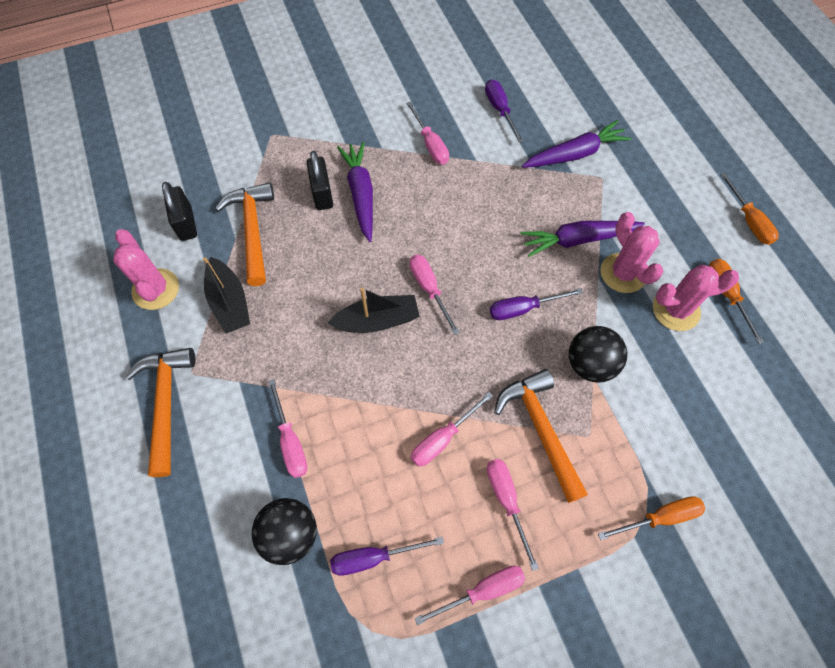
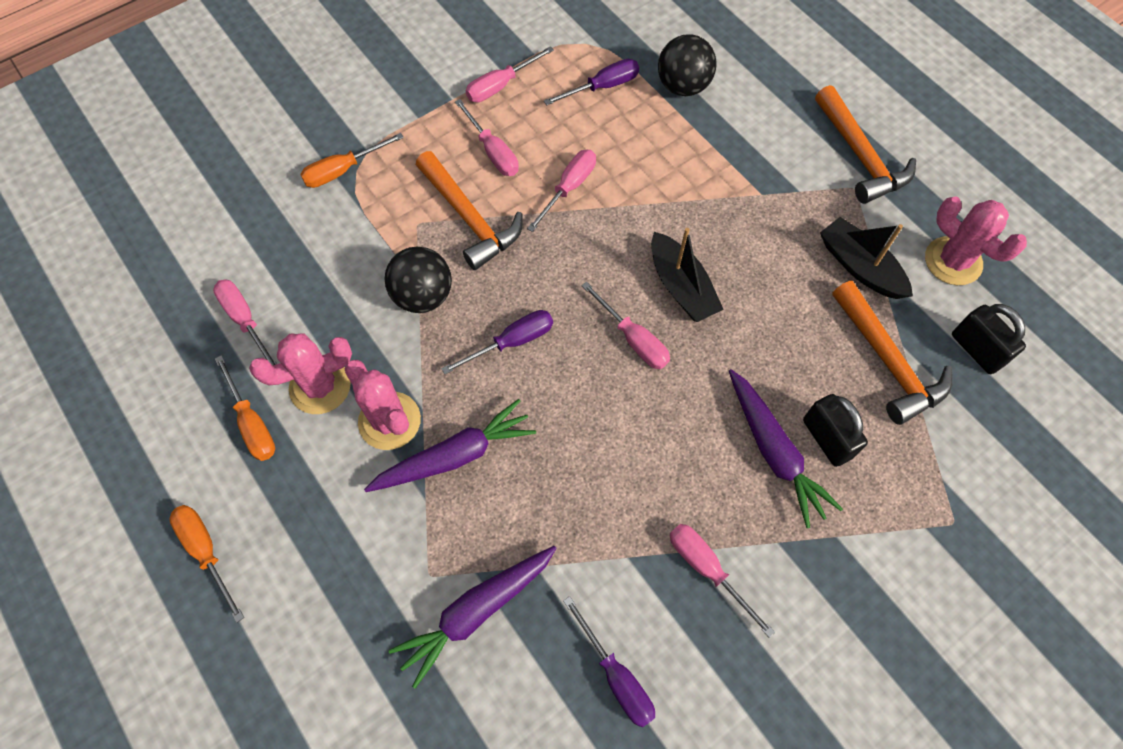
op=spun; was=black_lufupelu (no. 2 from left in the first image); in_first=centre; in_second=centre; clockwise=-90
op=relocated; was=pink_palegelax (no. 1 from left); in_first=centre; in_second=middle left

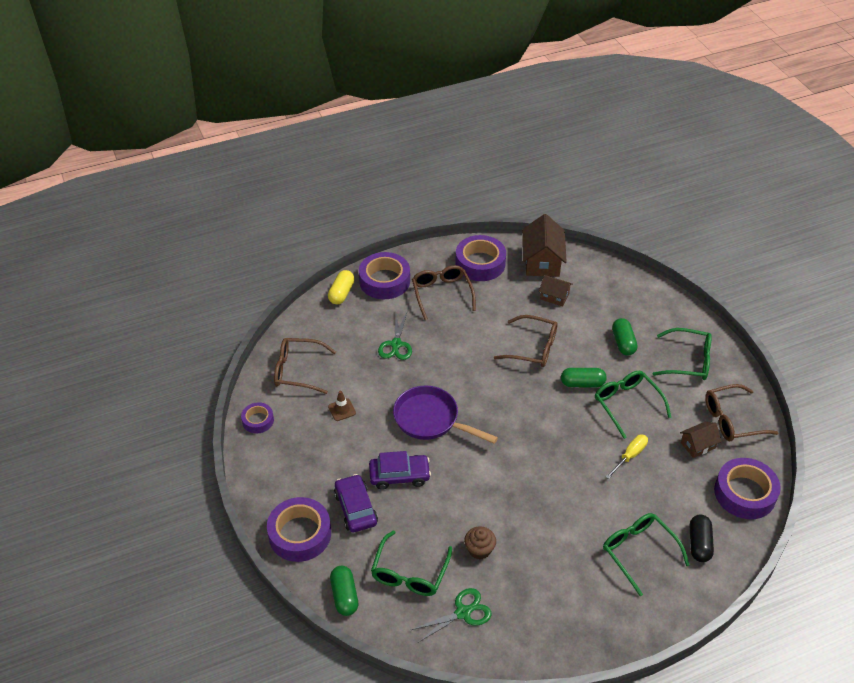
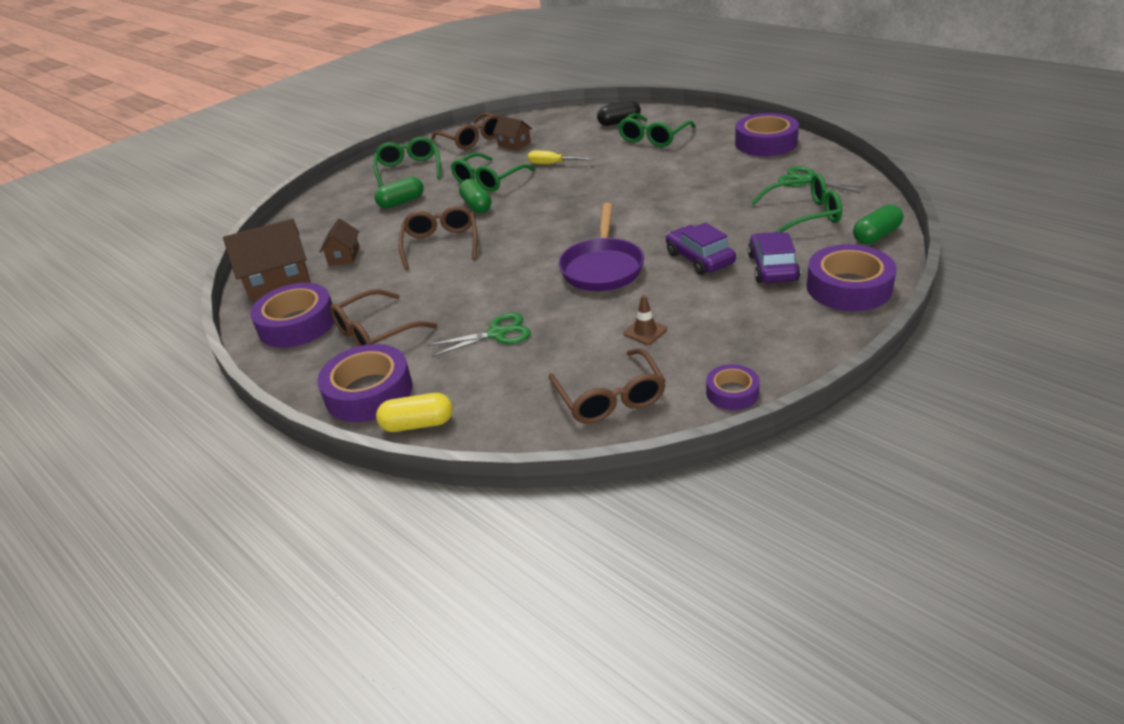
op=relocated; was=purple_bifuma (no. 5 from left in the first image); now=purple_bifuma (no. 4 from left); in_first=bottom right; in_second=top right
op=spun; was=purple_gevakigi (no. 1 from left in the first image); in_first=bottom centre; in_second=middle right; clockwise=135
op=missing; was=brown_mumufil; in_first=bottom centre

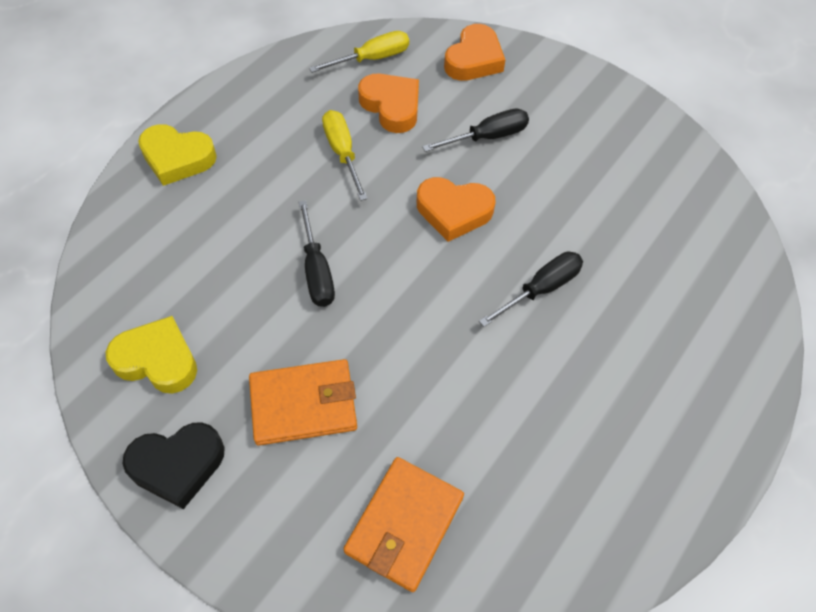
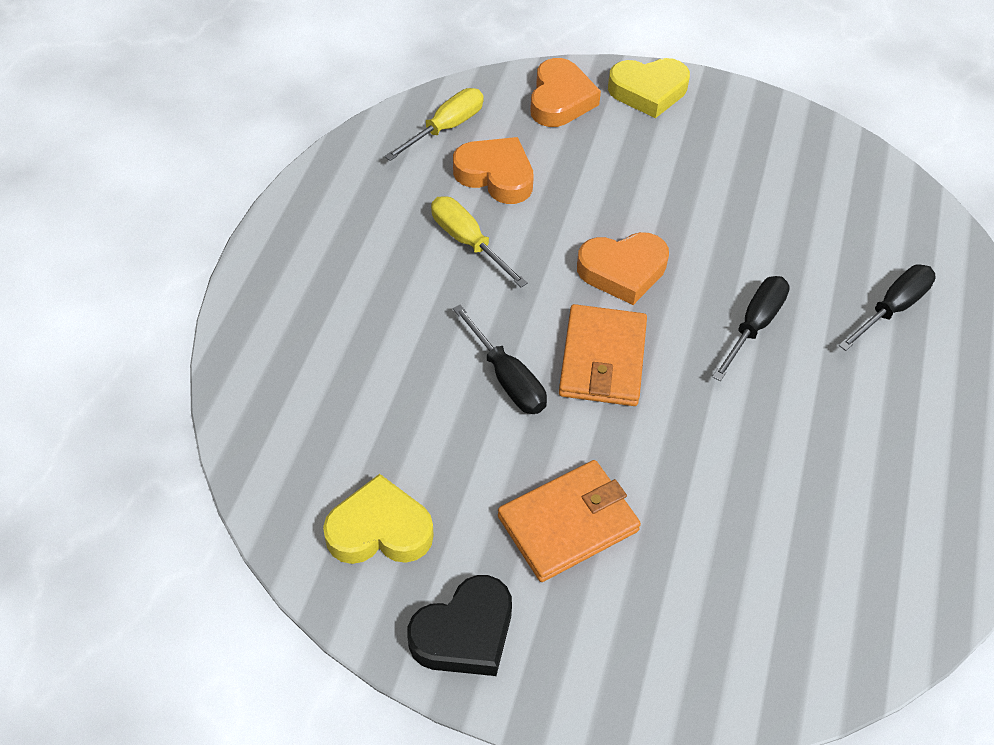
op=relocated; was=black_palegelax (no. 2 from left in the first image); now=black_palegelax (no. 3 from left); in_first=top centre; in_second=middle right
op=relocated; was=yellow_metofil (no. 2 from left); in_first=top left; in_second=top centre
op=relocated; was=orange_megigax (no. 2 from left); in_first=bottom centre; in_second=centre

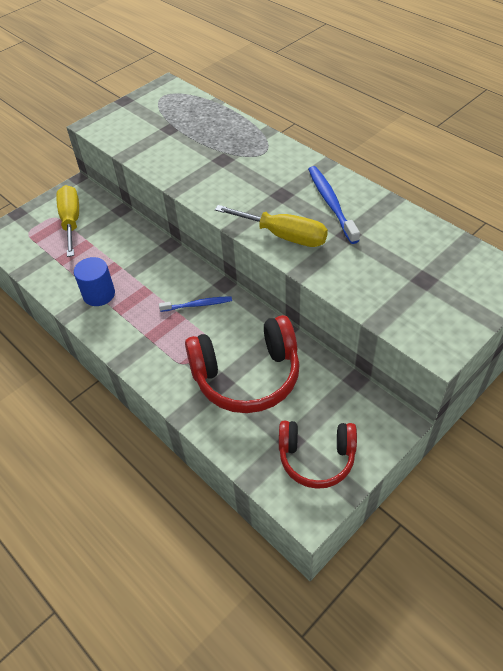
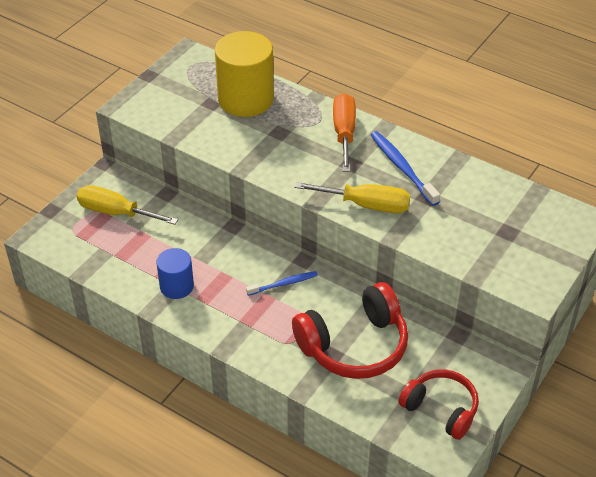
op=spun; was=yellow_palegelax (no. 1 from left); in_first=top left; in_second=middle left; clockwise=-45
op=spun; was=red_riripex (no. 2 from left); in_first=bottom centre; in_second=bottom right; clockwise=-135
op=appeared; now=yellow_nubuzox; in_second=top centre
op=appeared; now=orange_palegelax; in_second=top centre

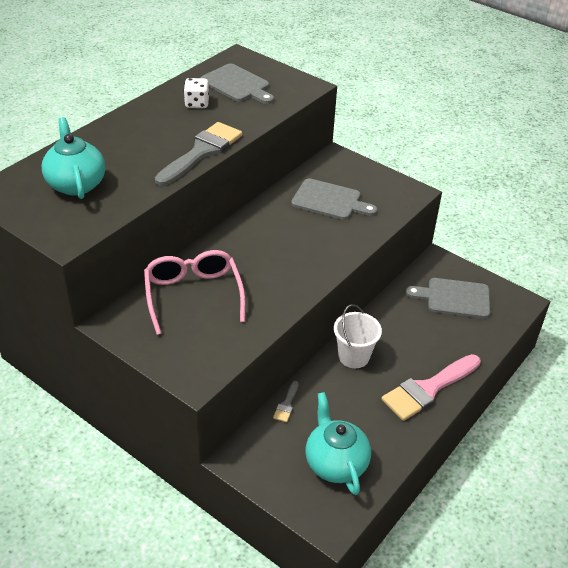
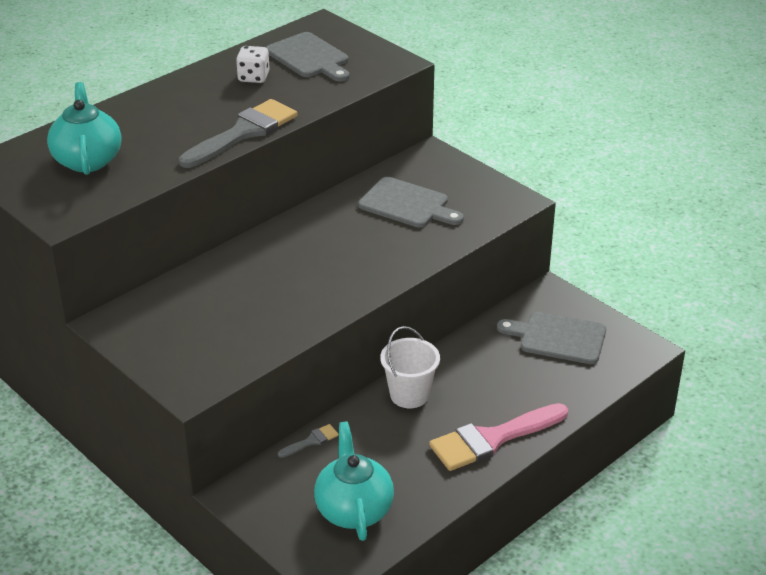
op=missing; was=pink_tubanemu; in_first=centre
op=spun; was=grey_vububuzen (no. 2 from left); in_first=bottom centre; in_second=bottom centre; clockwise=-150

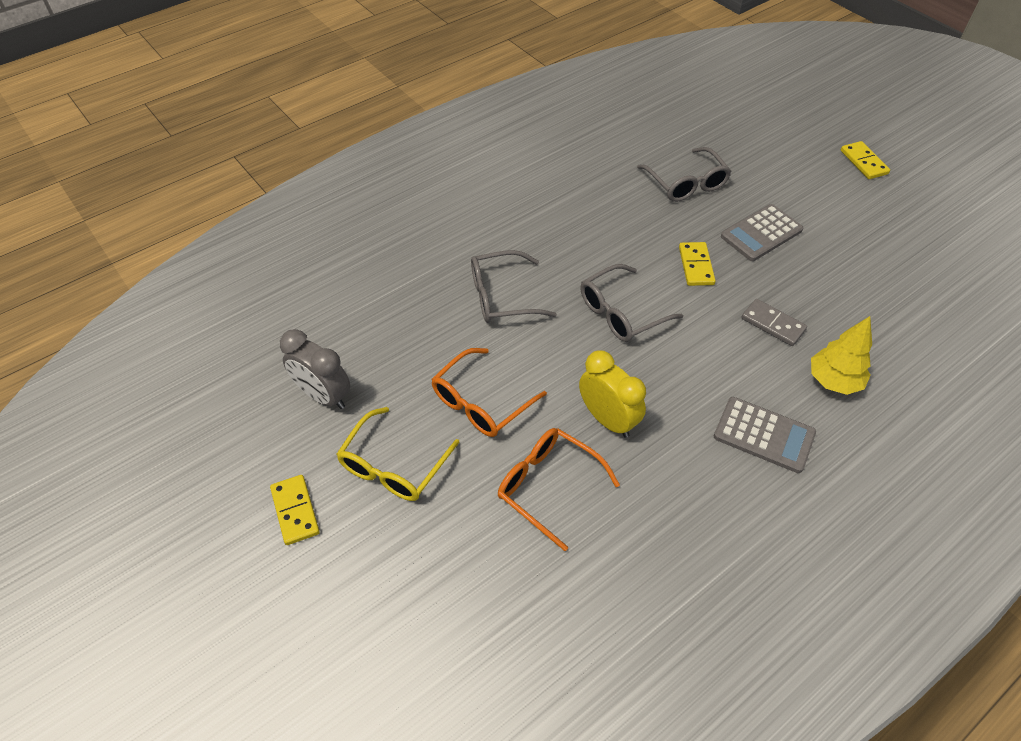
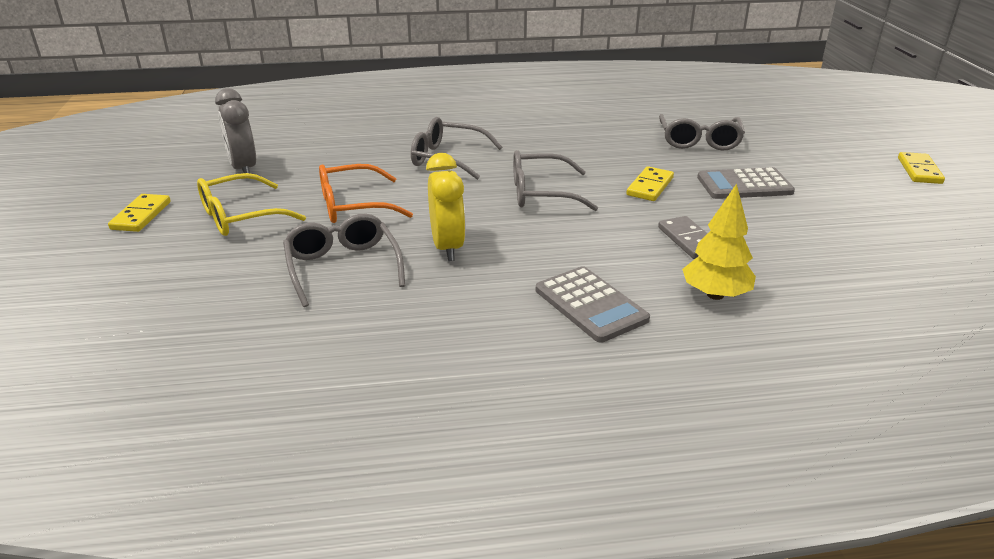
op=colour; was=orange_tubanemu (no. 2 from left); now=grey_tubanemu (no. 1 from left); in_first=centre; in_second=centre

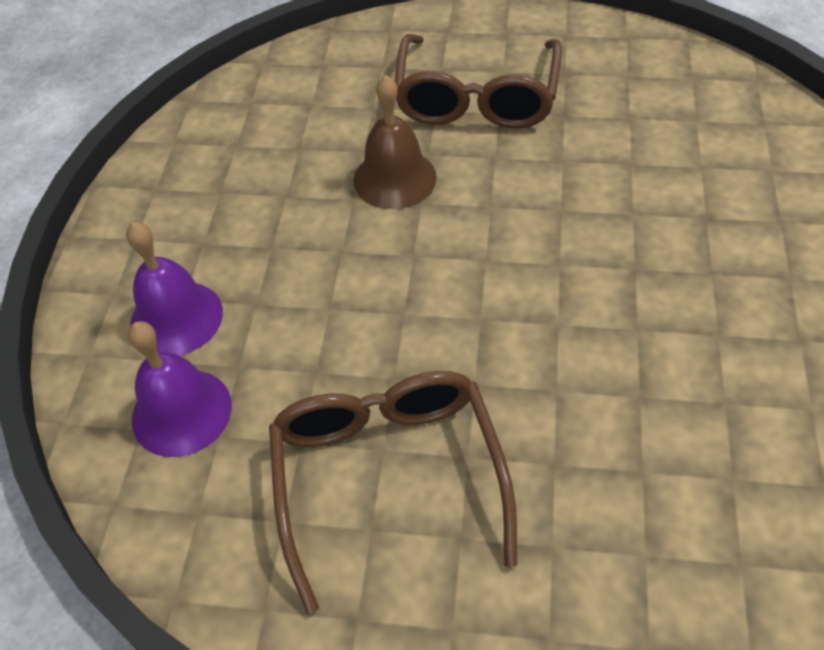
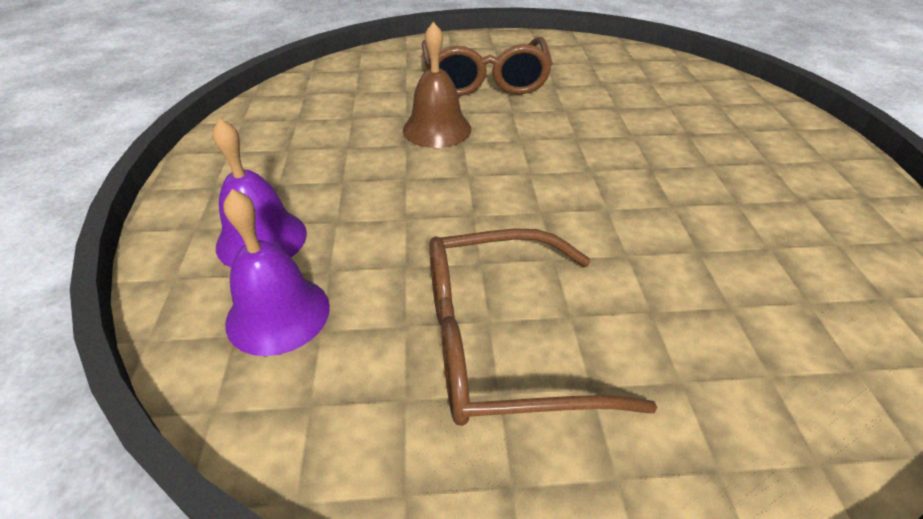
op=spun; was=brown_tubanemu (no. 1 from left in the first image); in_first=bottom centre; in_second=centre; clockwise=-75

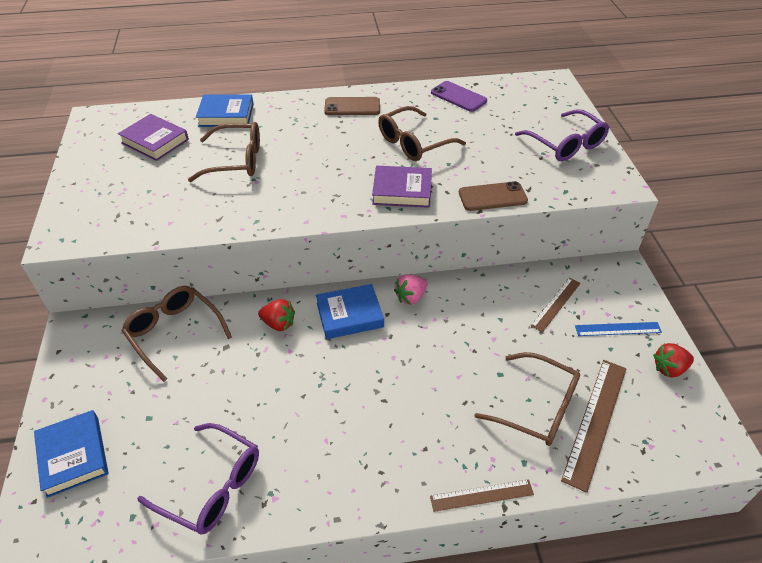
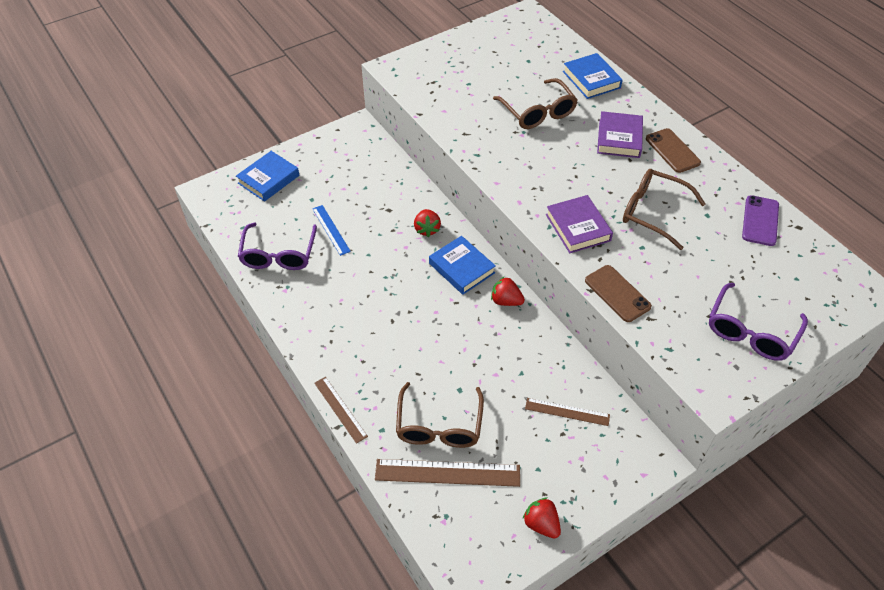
op=relocated; was=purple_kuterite (no. 1 from left in the first image); now=purple_kuterite (no. 2 from left); in_first=top left; in_second=top right
op=colour; was=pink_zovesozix; now=red_zovesozix (no. 2 from left); in_first=centre; in_second=centre
op=missing; was=brown_tubanemu (no. 1 from left); in_first=middle left
op=relocated; was=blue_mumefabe; in_first=middle right; in_second=centre

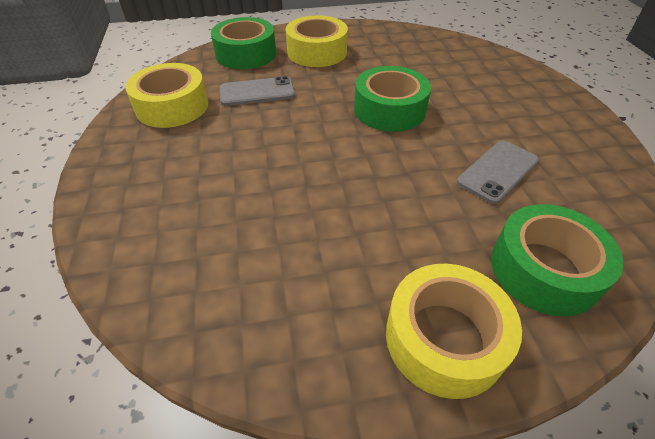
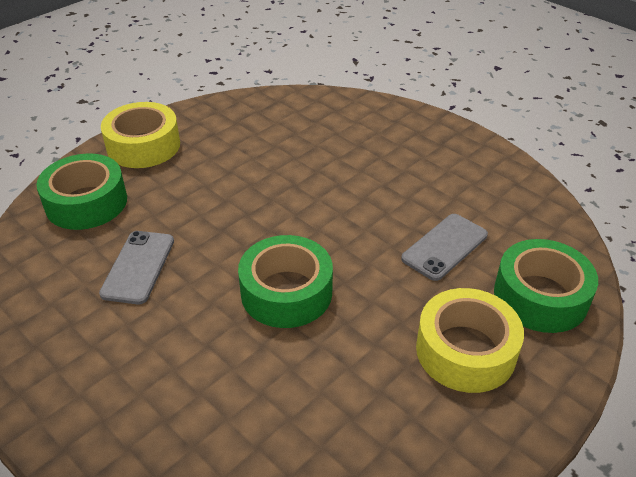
op=missing; was=yellow_bifuma (no. 1 from left); in_first=top left

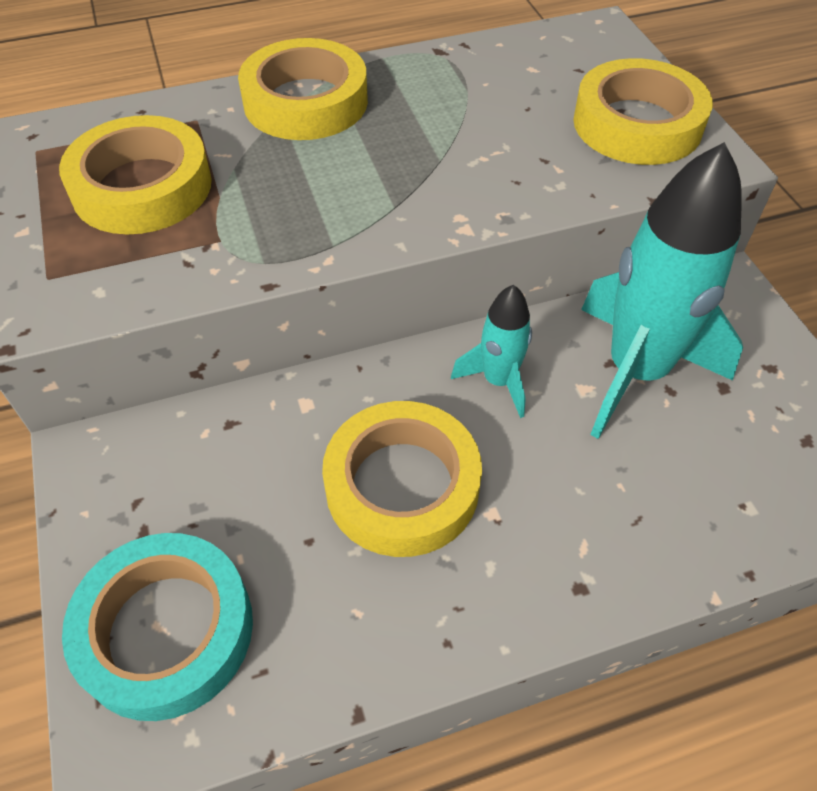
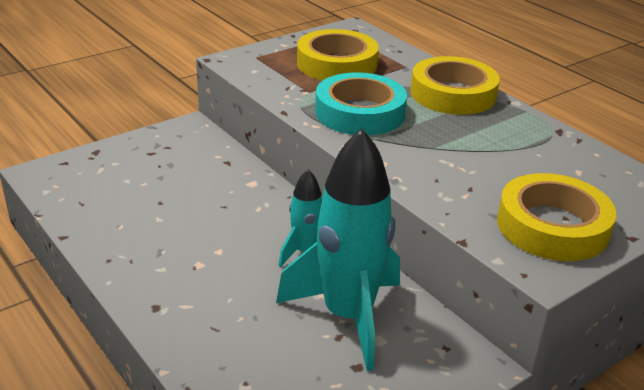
op=missing; was=yellow_bifuma (no. 3 from left); in_first=centre
op=relocated; was=turquoise_bifuma; in_first=bottom left; in_second=top centre

